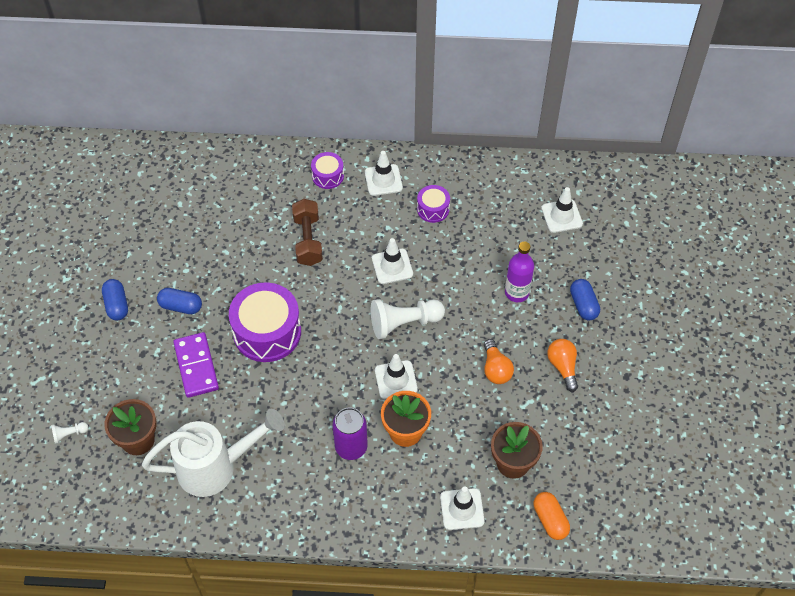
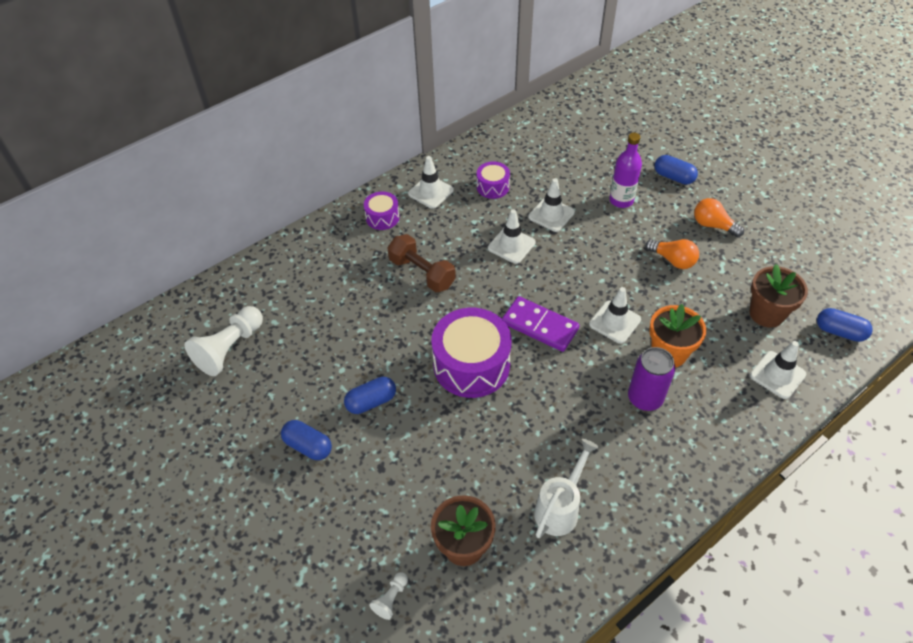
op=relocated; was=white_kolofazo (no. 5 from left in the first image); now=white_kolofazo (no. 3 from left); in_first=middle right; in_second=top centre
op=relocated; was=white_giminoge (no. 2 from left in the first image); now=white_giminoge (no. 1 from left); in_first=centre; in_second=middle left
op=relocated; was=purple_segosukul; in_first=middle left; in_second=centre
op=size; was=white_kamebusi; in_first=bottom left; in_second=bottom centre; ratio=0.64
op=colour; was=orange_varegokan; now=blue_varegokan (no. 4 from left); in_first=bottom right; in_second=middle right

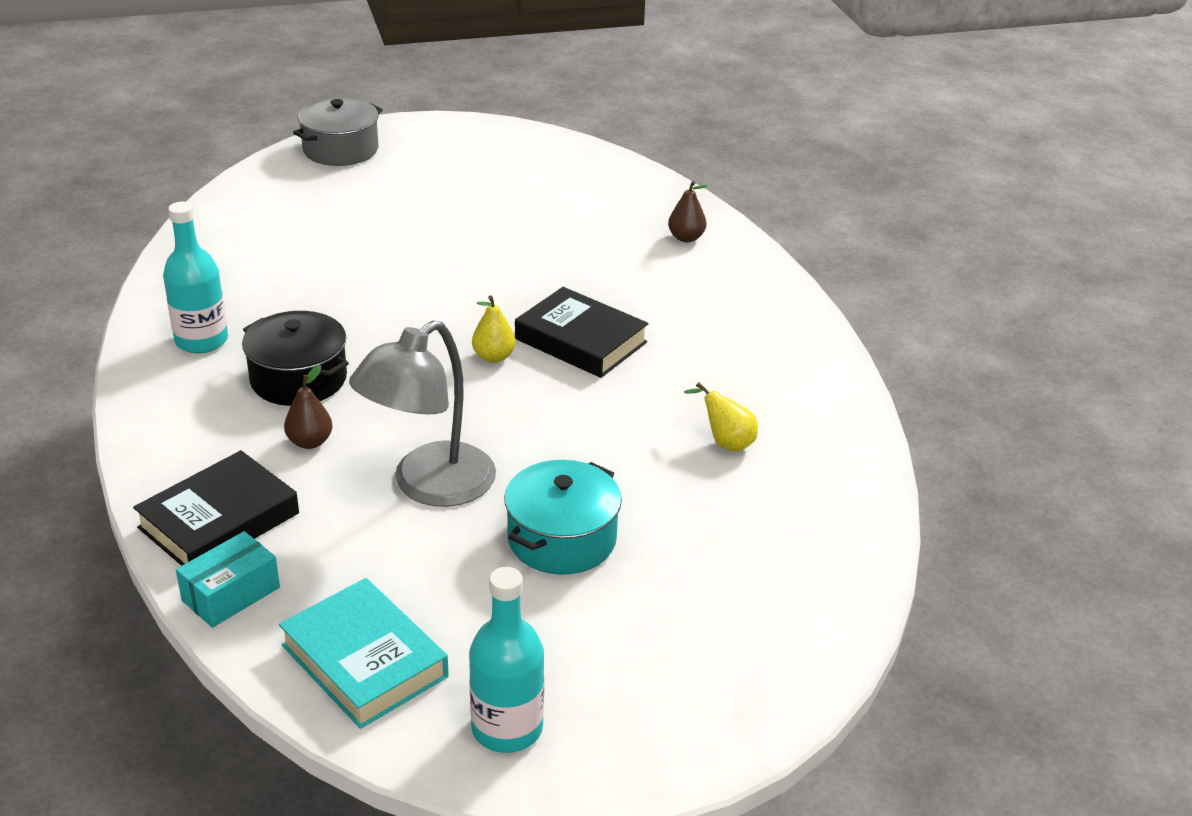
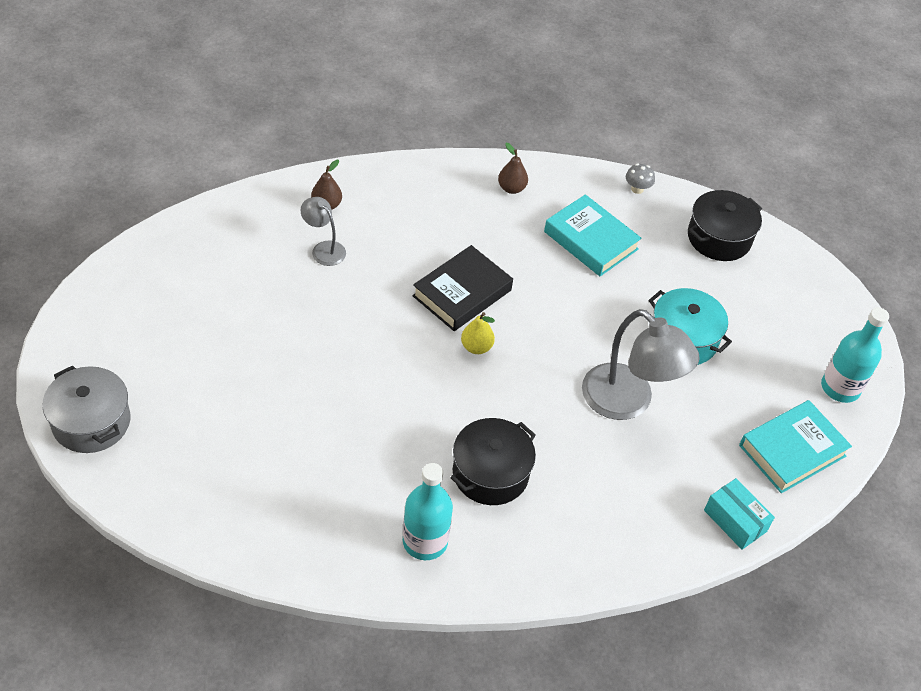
op=relocated; was=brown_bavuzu (no. 1 from left in the first image); now=brown_bavuzu (no. 2 from left); in_first=middle left; in_second=top centre
op=exchanged; was=yellow_bavuzu (no. 2 from left); now=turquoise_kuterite (no. 1 from left); in_first=centre; in_second=centre
op=missing; was=black_kuterite (no. 1 from left); in_first=middle left
op=appeared; now=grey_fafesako; in_second=top right
op=appeared; now=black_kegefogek (no. 2 from left); in_second=top right
op=appeared; now=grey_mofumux (no. 1 from left); in_second=centre

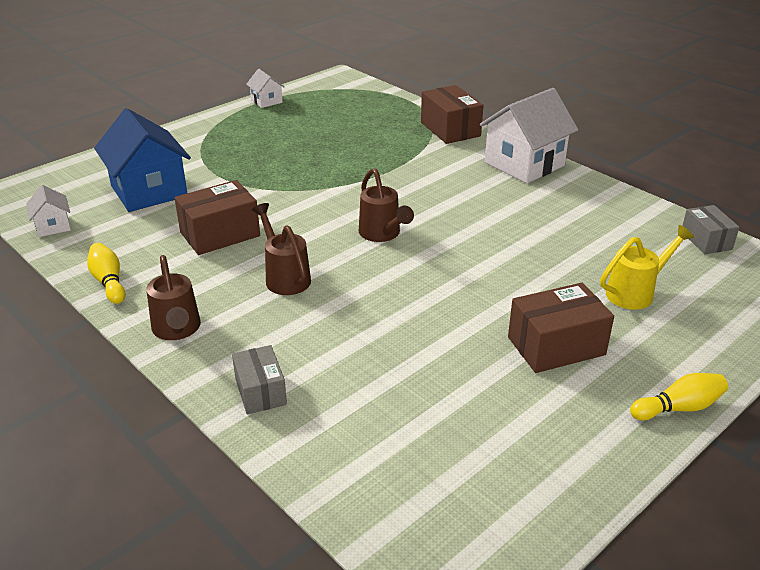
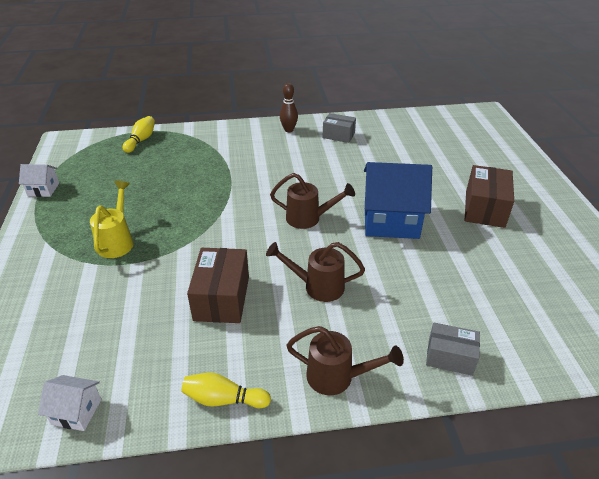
op=missing; was=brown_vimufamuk (no. 2 from left); in_first=top centre
op=exchanged; was=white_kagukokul (no. 3 from left); now=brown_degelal; in_first=top right; in_second=top centre
op=relocated; was=blue_kagukokul; in_first=top left; in_second=centre
op=relocated; was=grey_vimufamuk (no. 2 from left in the first image); now=grey_vimufamuk (no. 1 from left); in_first=middle right; in_second=top centre
op=relocated; was=yellow_kamebusi; in_first=middle right; in_second=middle left
op=relocated; was=yellow_degelal (no. 2 from left in the first image); now=yellow_degelal (no. 1 from left); in_first=bottom right; in_second=top left

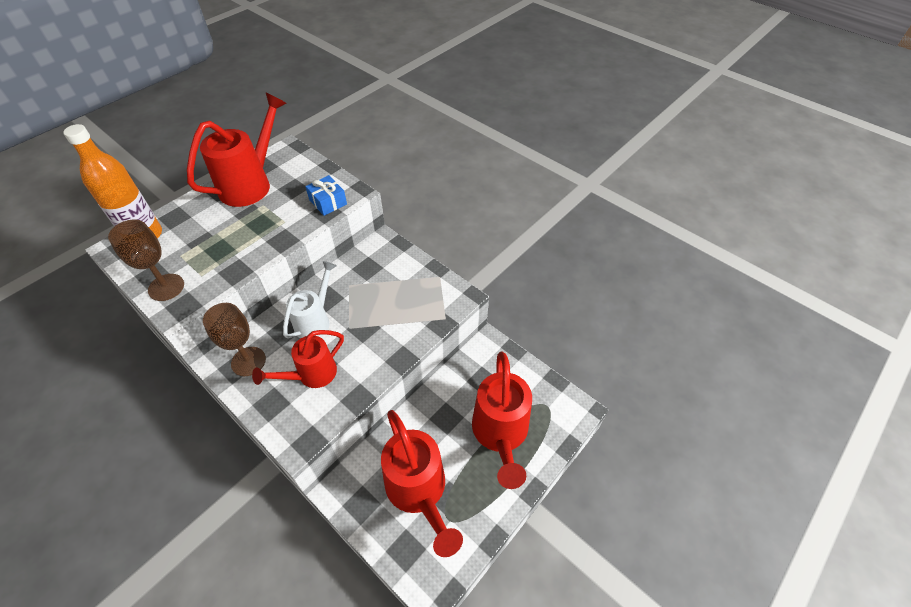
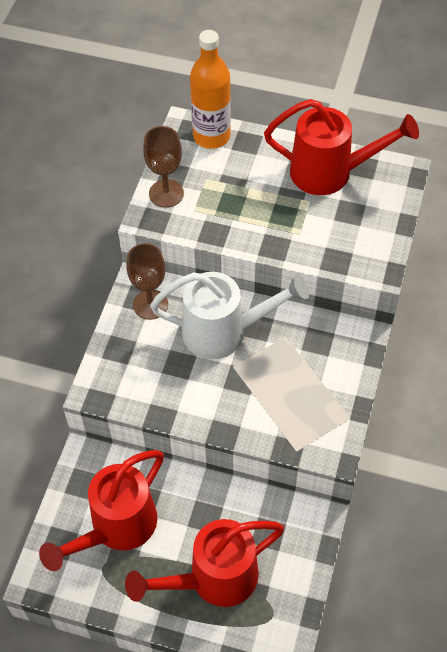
op=missing; was=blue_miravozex; in_first=top centre
op=size; was=white_kamebusi; in_first=centre; in_second=centre; ratio=1.57
op=missing; was=red_kamebusi (no. 2 from left); in_first=middle left

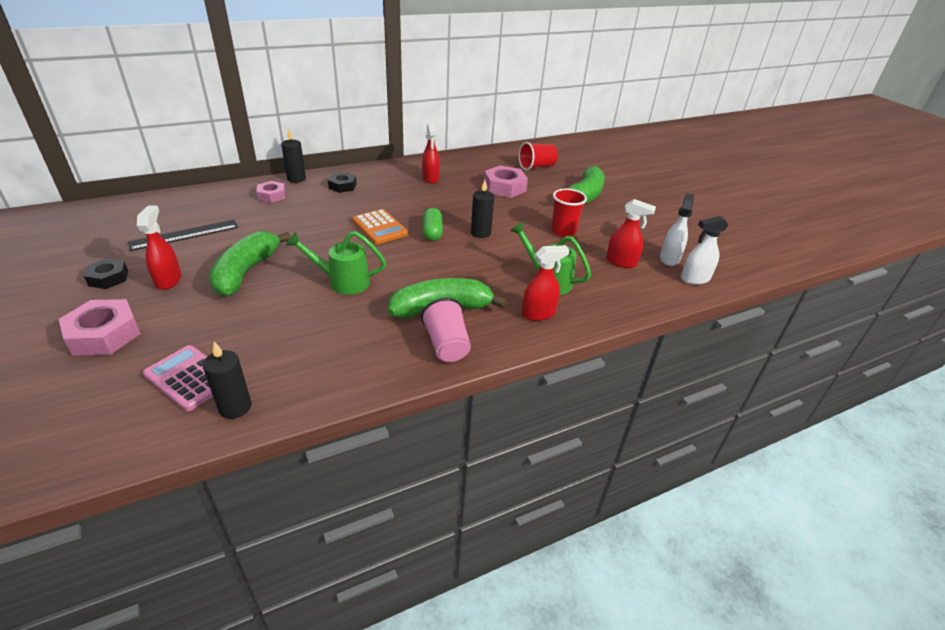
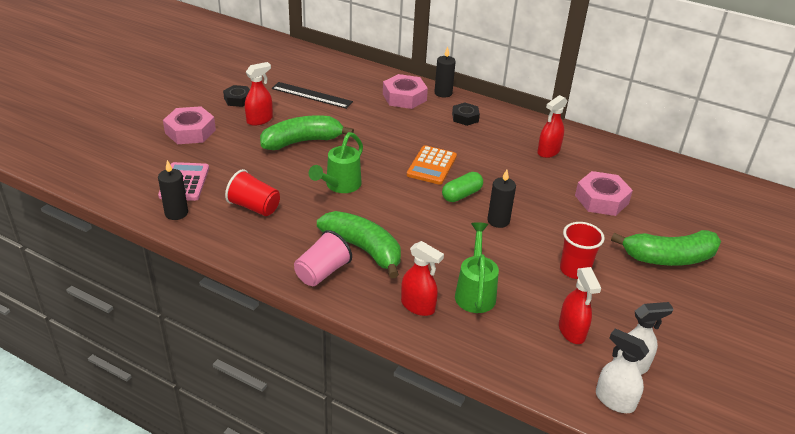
op=relocated; was=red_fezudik (no. 1 from left); in_first=top centre; in_second=middle left
op=size; was=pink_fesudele (no. 2 from left); in_first=top left; in_second=top centre; ratio=1.6
op=spun; was=green_kamebusi (no. 1 from left); in_first=centre; in_second=centre; clockwise=-120

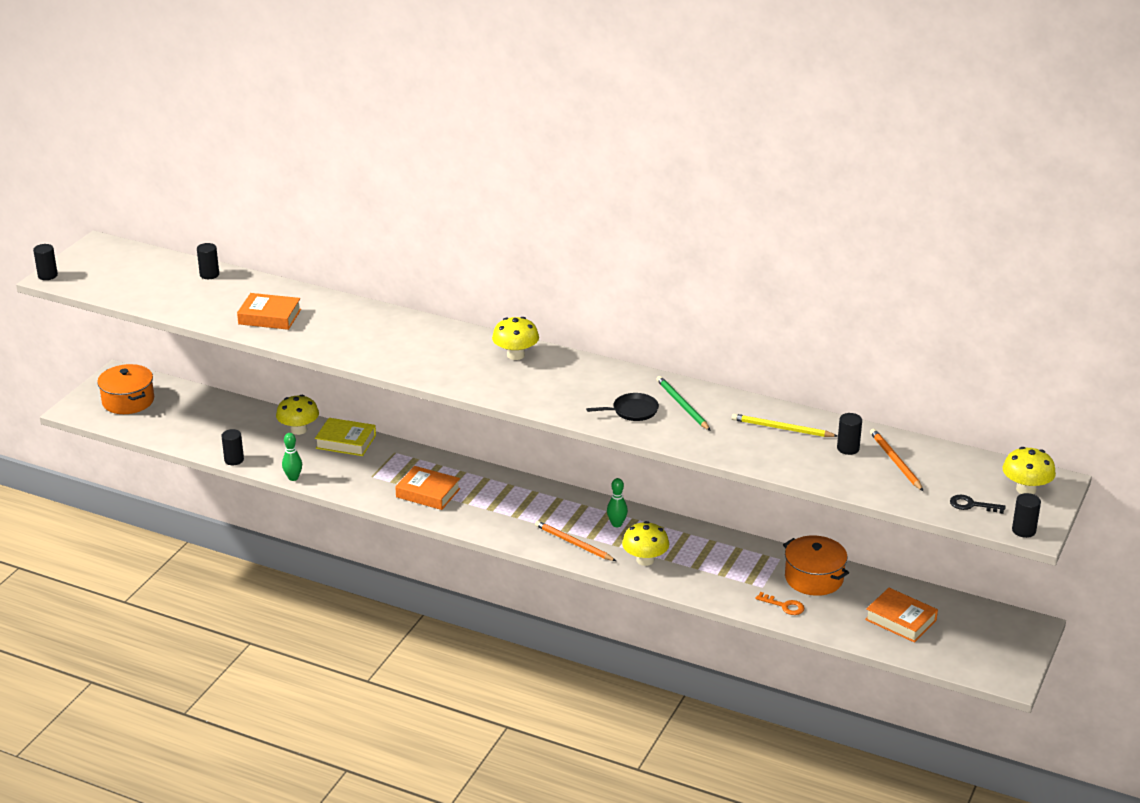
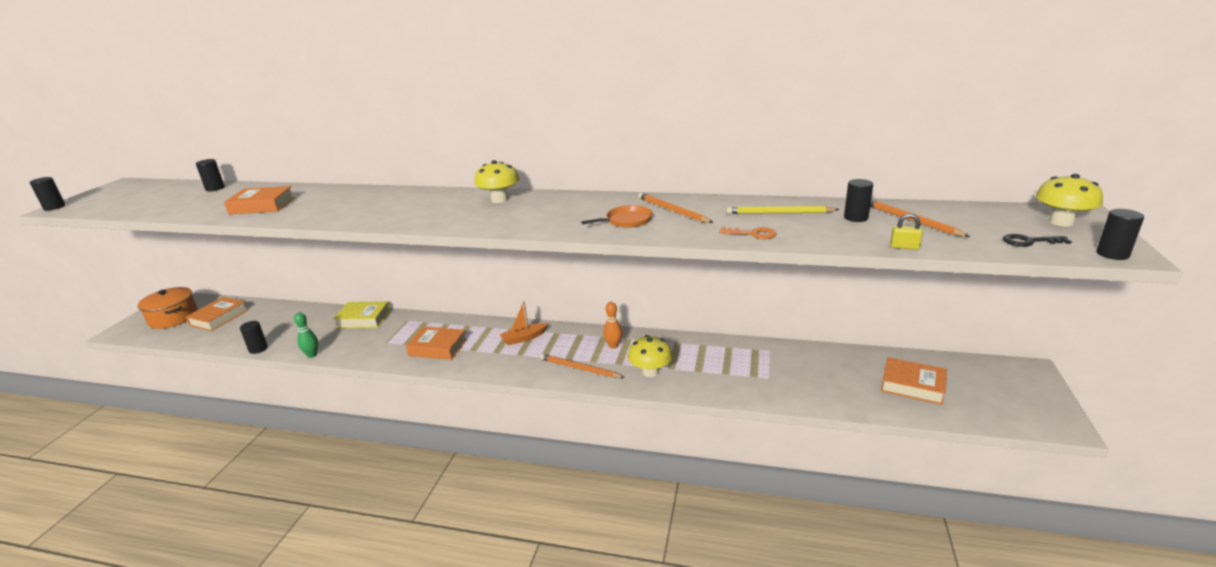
op=colour; was=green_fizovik; now=orange_fizovik (no. 2 from left); in_first=centre; in_second=centre
op=colour; was=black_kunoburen; now=orange_kunoburen; in_first=centre; in_second=centre
op=missing; was=yellow_fafesako (no. 1 from left); in_first=middle left
op=colour; was=green_degelal (no. 2 from left); now=orange_degelal; in_first=centre; in_second=centre
op=missing; was=orange_kegefogek (no. 2 from left); in_first=bottom right
op=relocated; was=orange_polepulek; in_first=bottom right; in_second=centre
op=appeared; now=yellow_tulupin; in_second=middle right
op=appeared; now=orange_kuterite (no. 1 from left); in_second=middle left
op=appeared; now=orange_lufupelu; in_second=centre

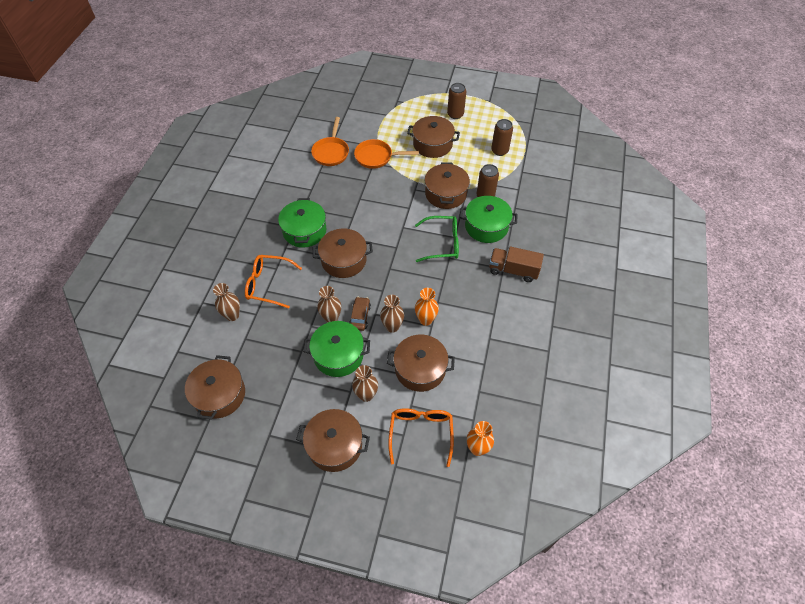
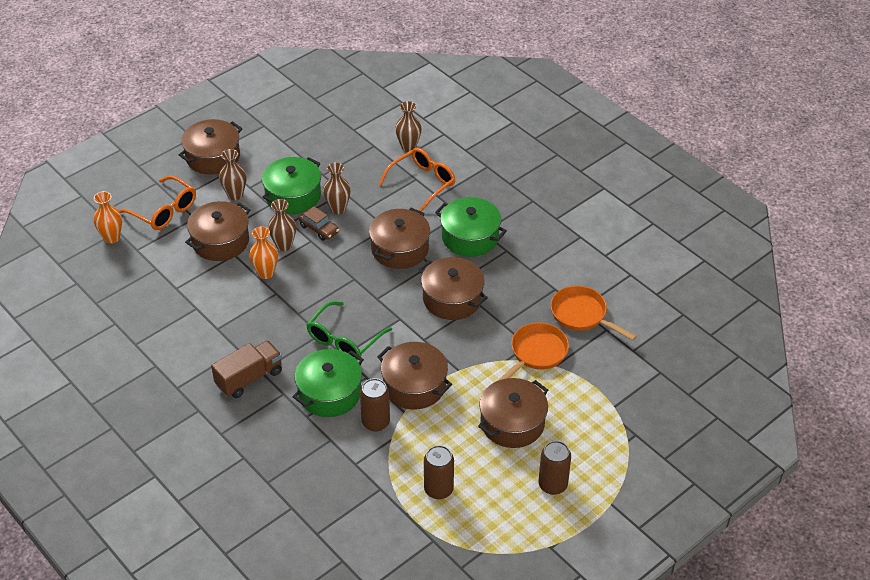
op=relocated; was=brown_kegefogek (no. 1 from left in the first image); now=brown_kegefogek (no. 5 from left); in_first=middle left; in_second=centre

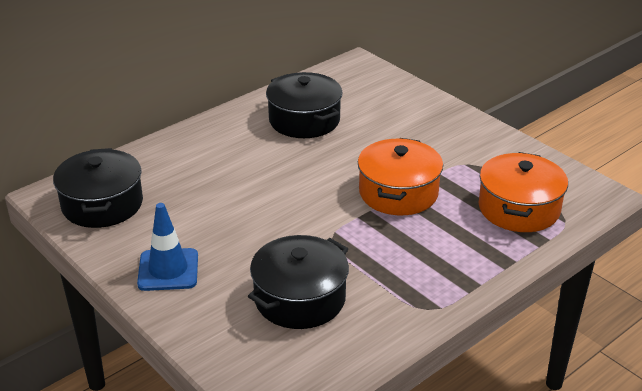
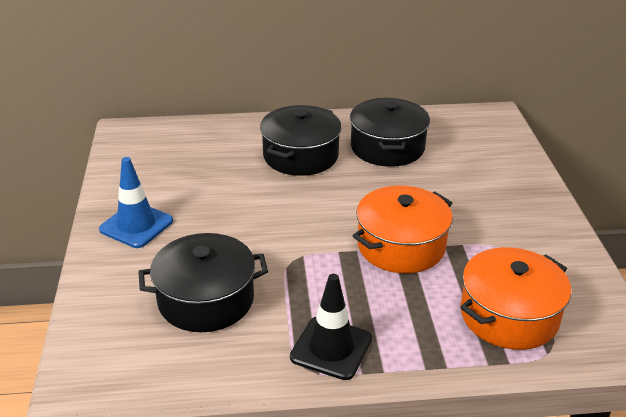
op=relocated; was=black_kegefogek (no. 1 from left in the first image); now=black_kegefogek (no. 2 from left); in_first=middle left; in_second=centre
op=appeared; now=black_kolofazo; in_second=bottom centre

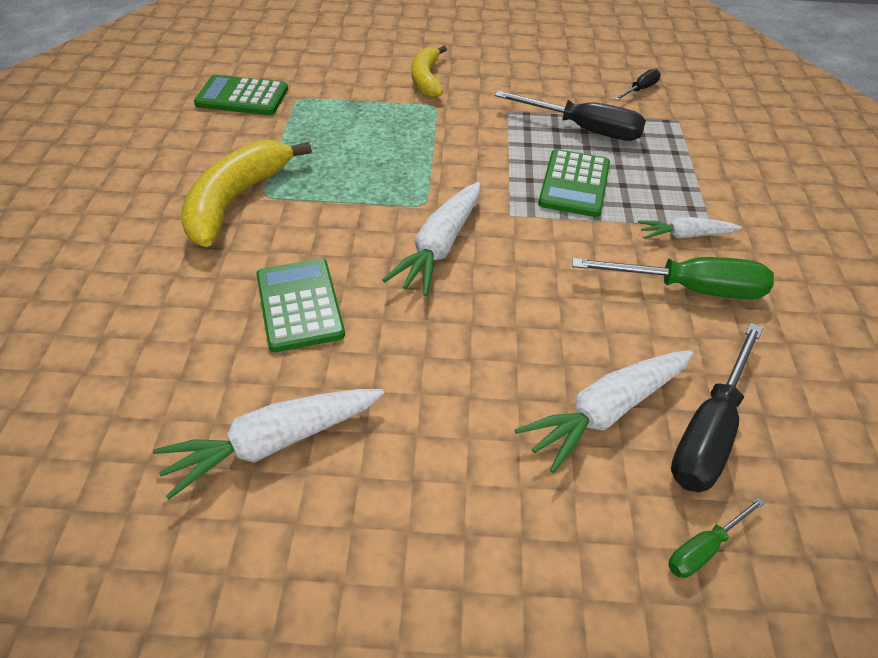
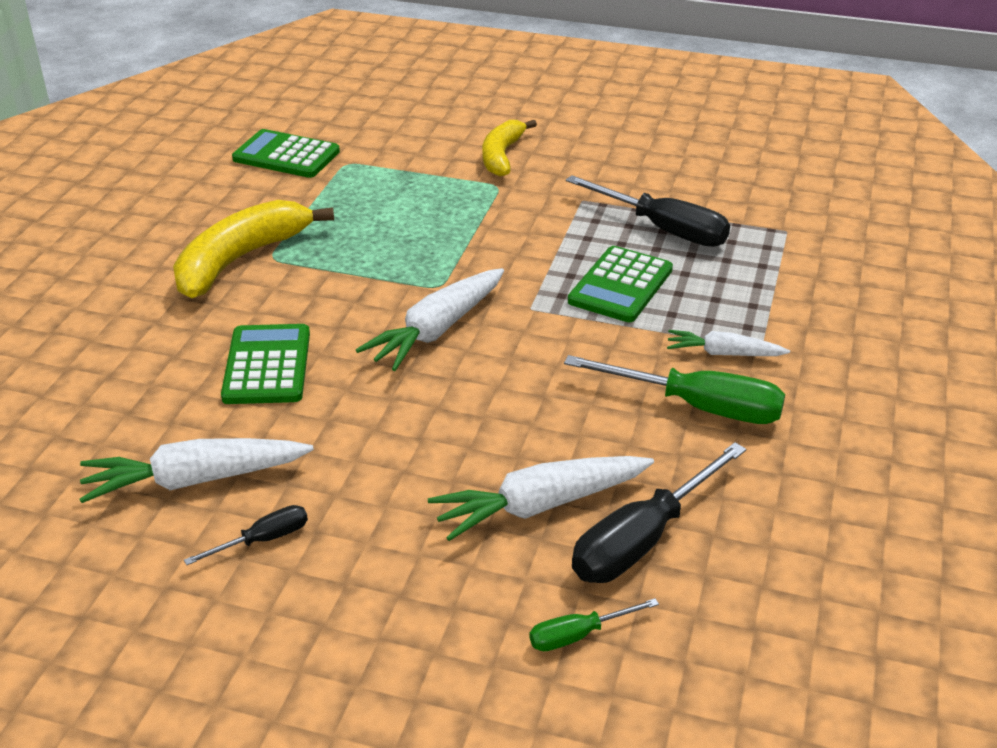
op=relocated; was=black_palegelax (no. 2 from left in the first image); now=black_palegelax (no. 1 from left); in_first=top right; in_second=bottom left

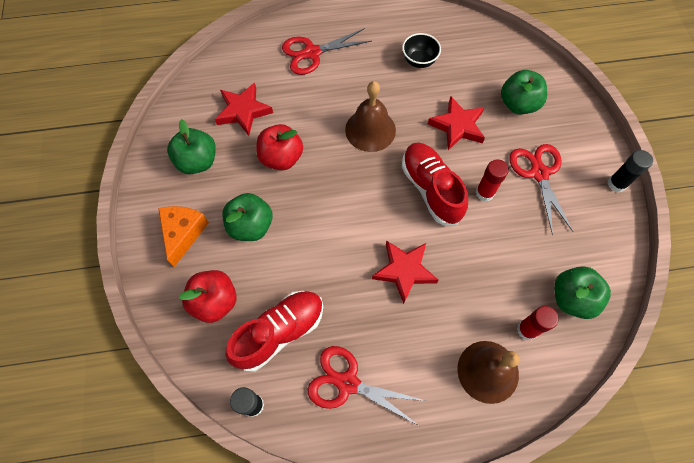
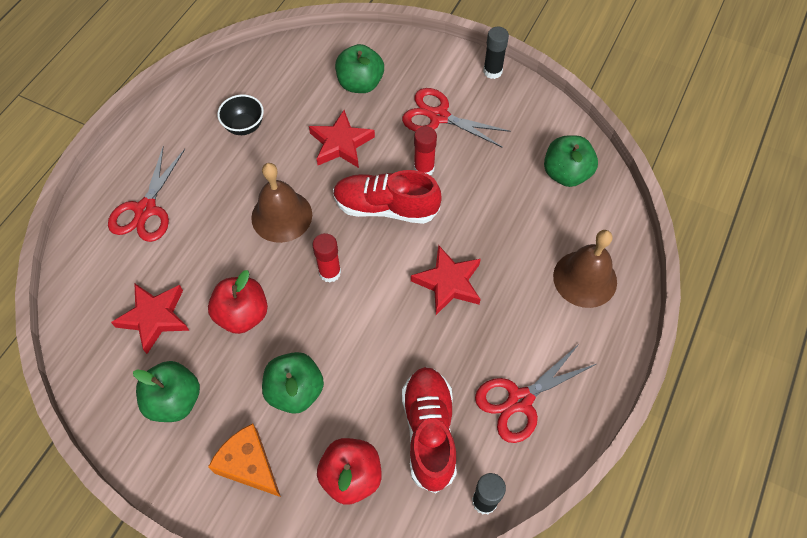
op=relocated; was=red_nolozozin (no. 2 from left in the first image); now=red_nolozozin (no. 1 from left); in_first=bottom right; in_second=centre

